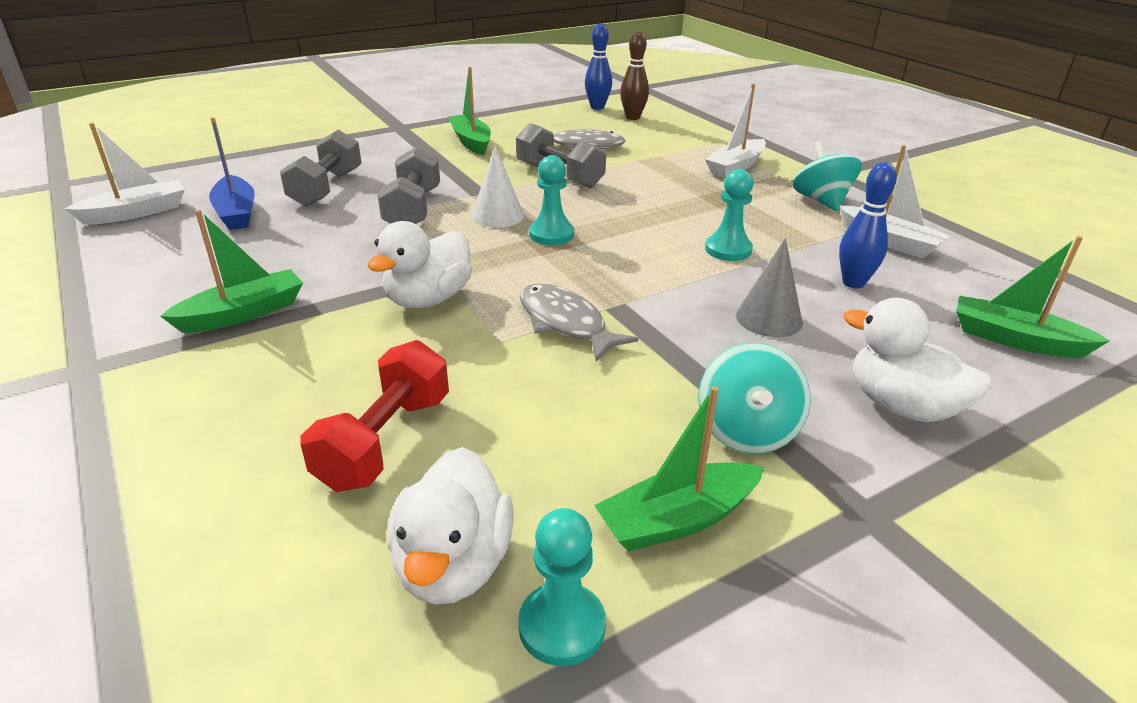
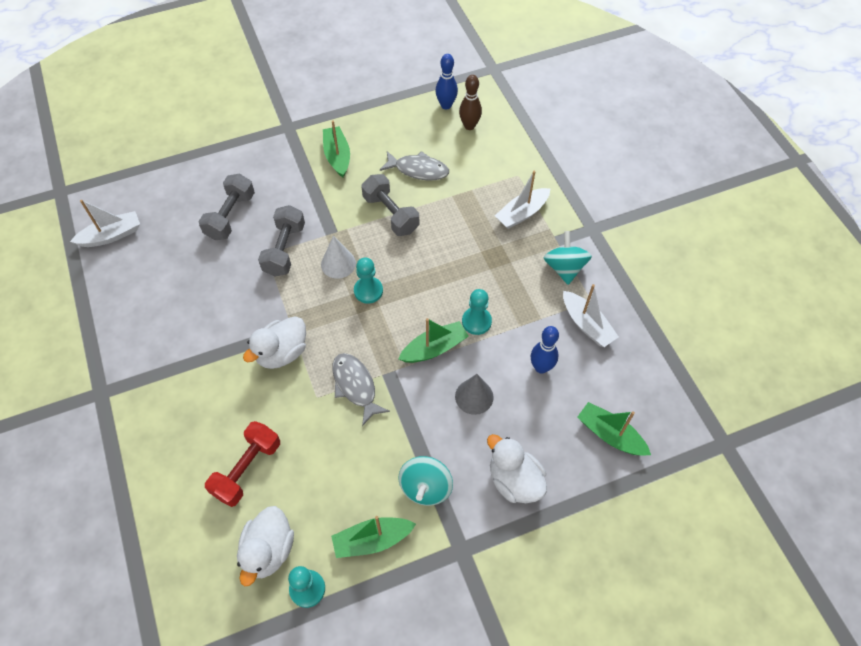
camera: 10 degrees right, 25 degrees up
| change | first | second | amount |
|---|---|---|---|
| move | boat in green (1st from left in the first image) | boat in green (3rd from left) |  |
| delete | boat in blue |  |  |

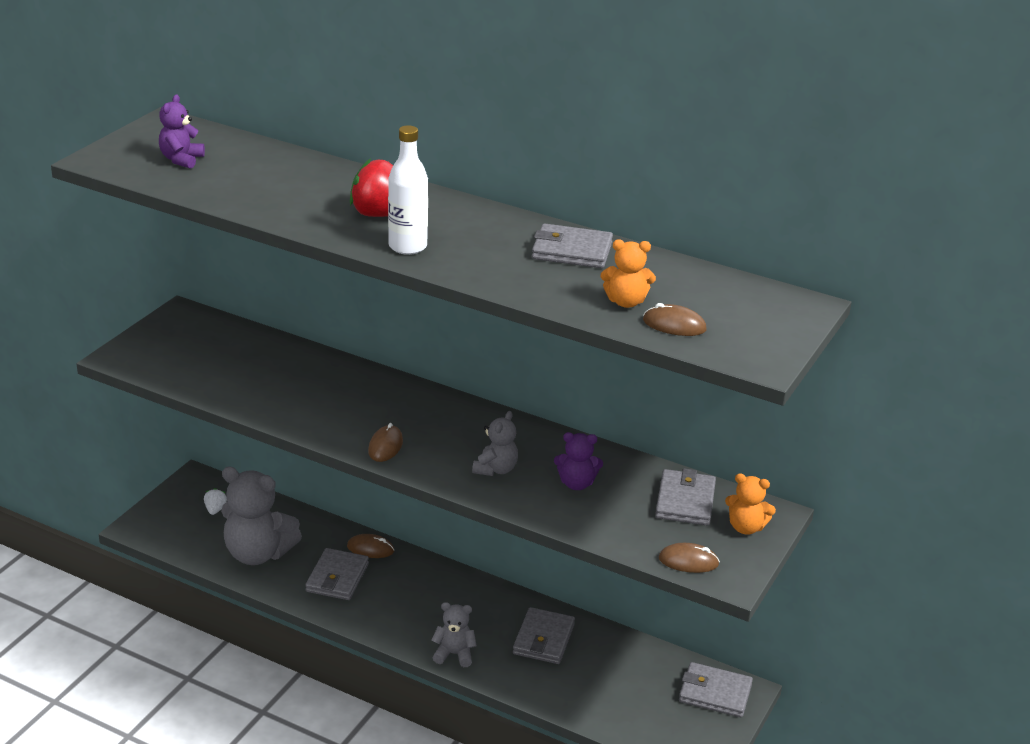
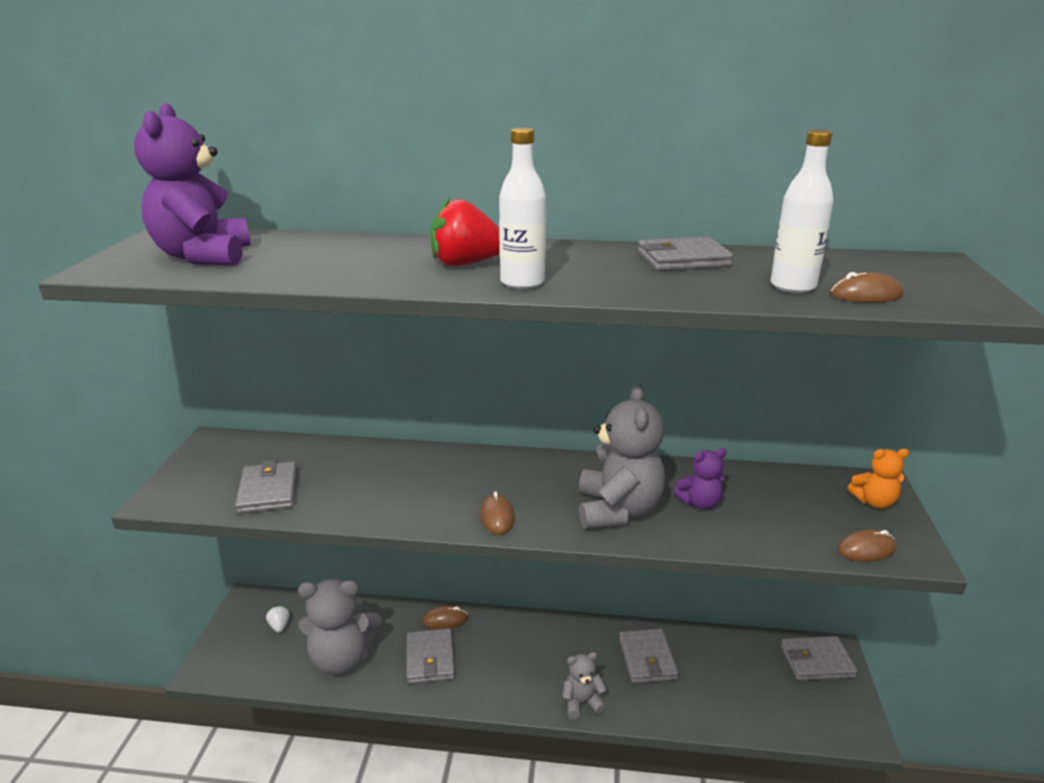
camera: 20 degrees left, 5 degrees down
| change | first | second | amount |
|---|---|---|---|
| resize | teddy bear in purple (1st from left) |  | x1.93 |
| move | wallet in grey (4th from left in the first image) | wallet in grey (1st from left) |  |
| resize | teddy bear in grey (3rd from left) |  | x1.93 |
| replace | teddy bear in orange (1st from left) | bottle in white (2nd from left) |  |

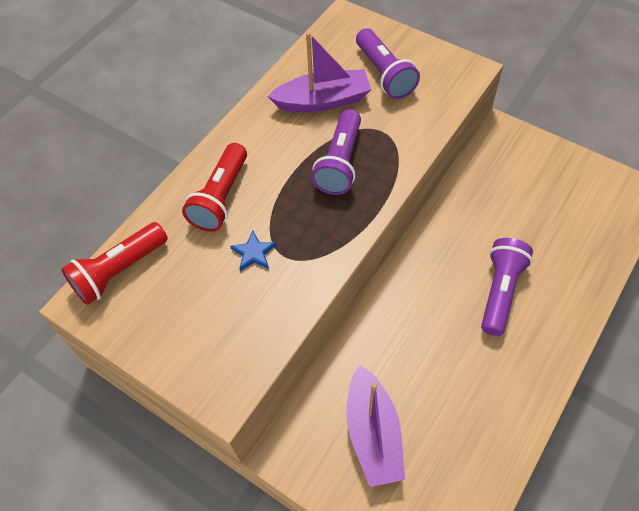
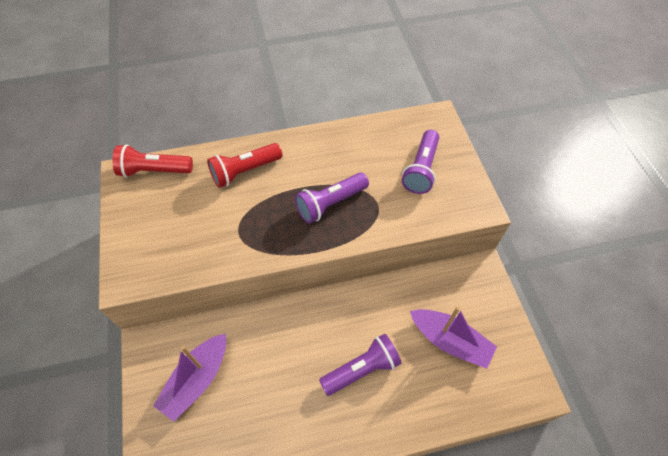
camera: 40 degrees right, 0 degrees up
| change | first | second | amount |
|---|---|---|---|
| move | boat in purple (1st from left in the first image) | boat in purple (2nd from left) |  |
| delete | star in blue |  |  |

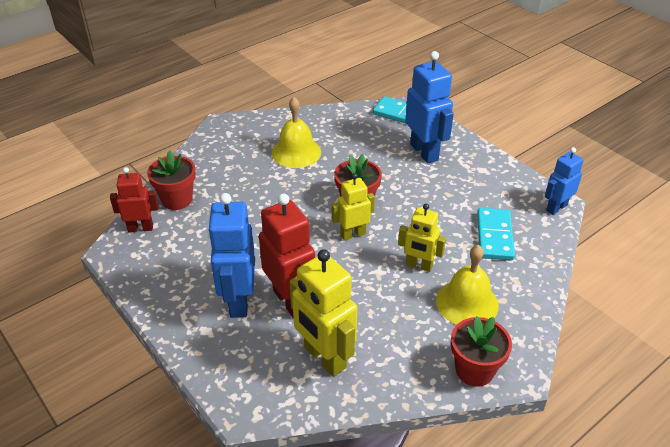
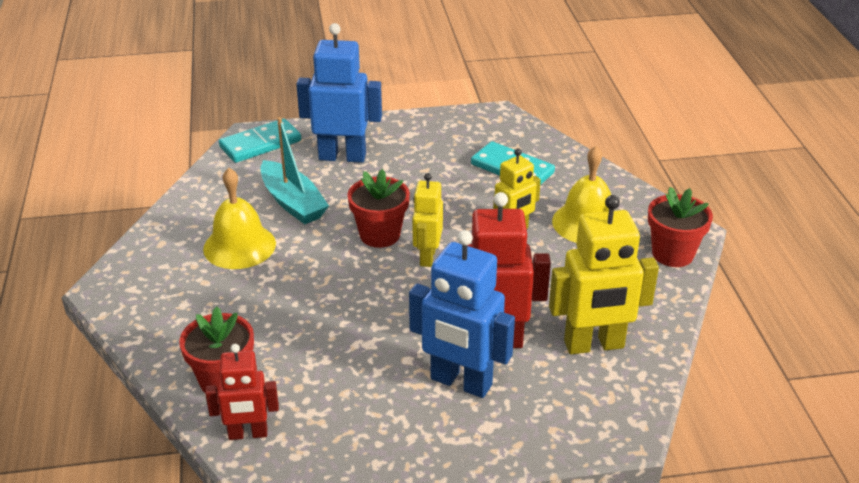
camera: 60 degrees left, 5 degrees down
| change | first | second | amount |
|---|---|---|---|
| rotate | robot in red (1st from left) |  | 120 degrees counterclockwise |
| insert |  | boat in turquoise |  |
| delete | robot in blue (3rd from left) |  |  |

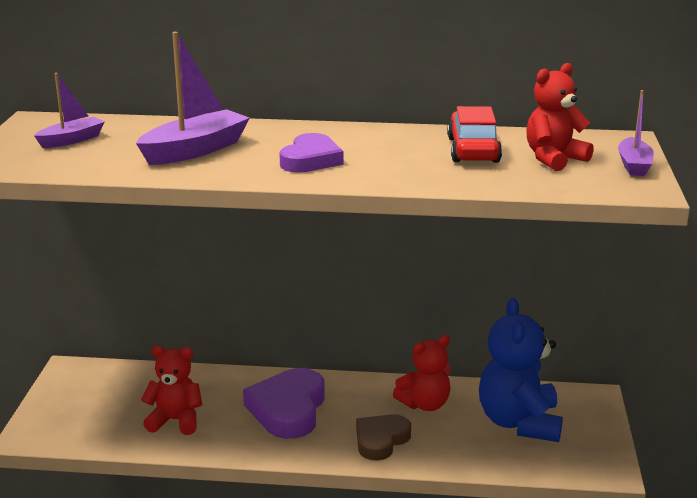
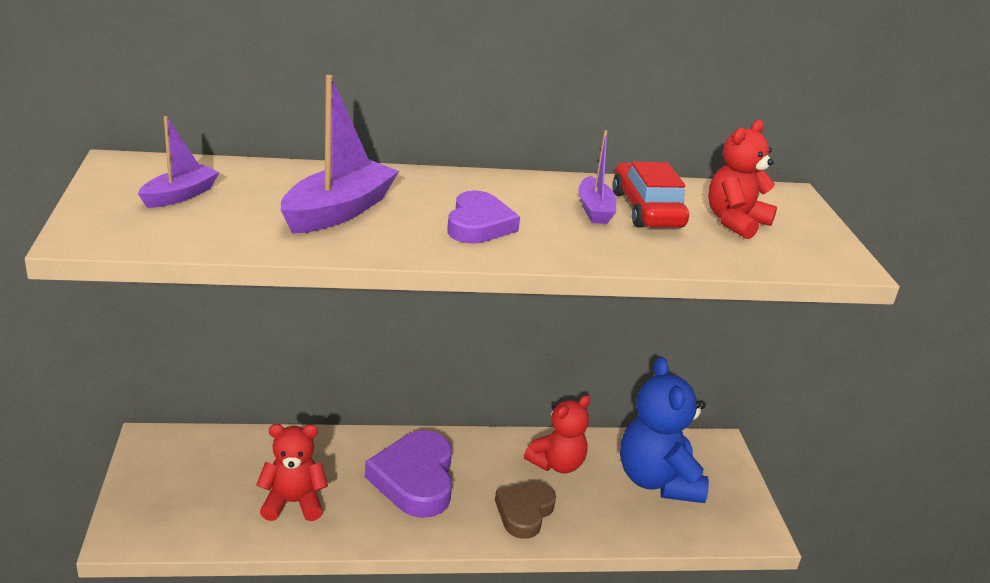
camera: 15 degrees left, 5 degrees up
| change | first | second | amount |
|---|---|---|---|
| move | boat in purple (3rd from left) |  |  |

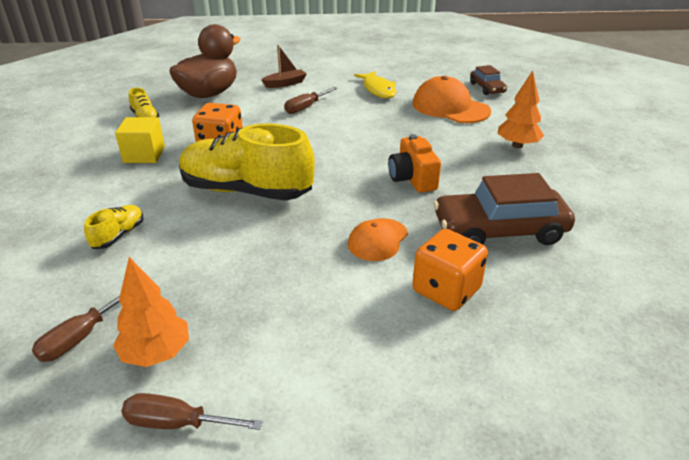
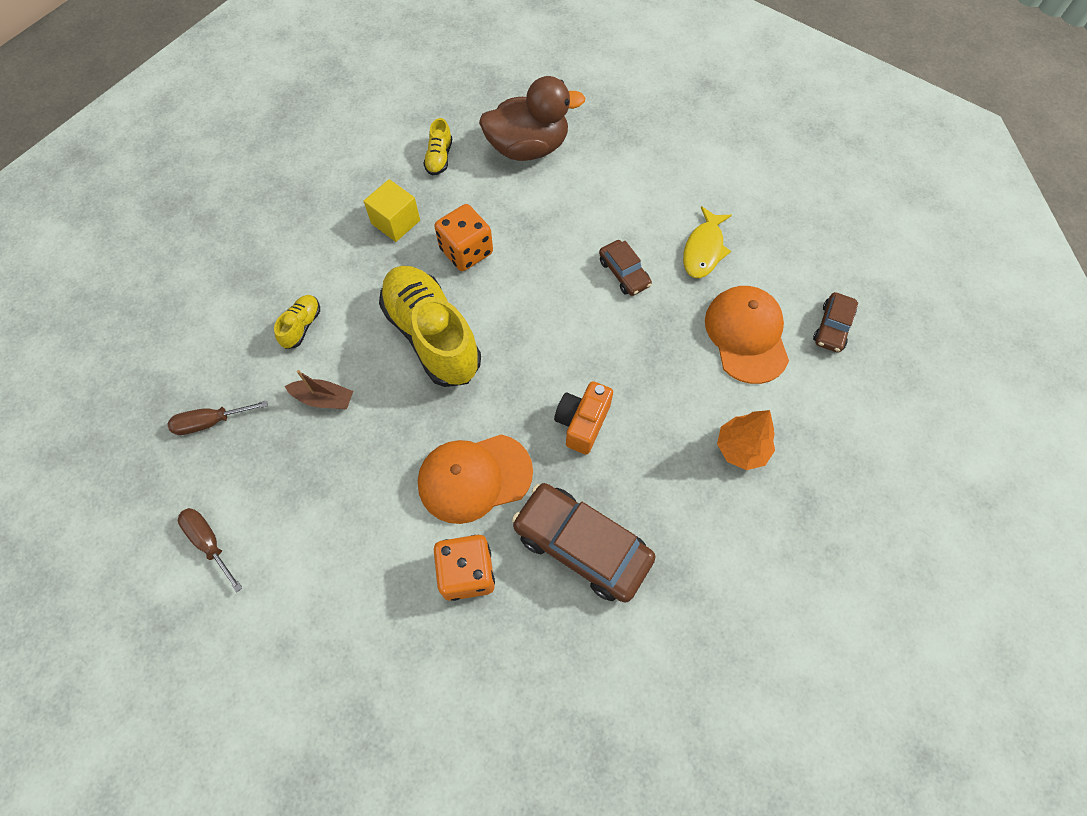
camera: 40 degrees right, 30 degrees up
| change | first | second | amount |
|---|---|---|---|
| rotate | shoe in yellow (1st from left) |  | 45 degrees counterclockwise |
| move | boat in brown |  |  |
| resize | cap in orange (1st from left) |  | x1.65 |
| insert |  | car in brown (2nd from left) |  |
| delete | tree in orange (1st from left) |  |  |
| delete | screwdriver in brown (3rd from left) |  |  |

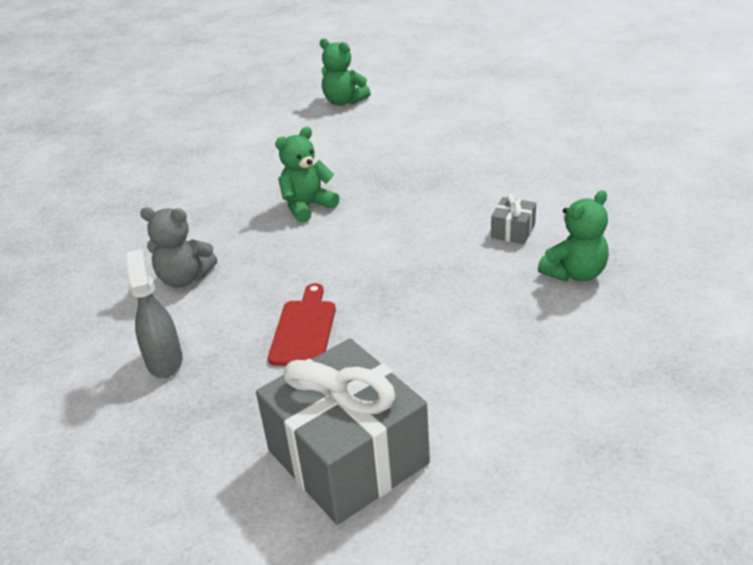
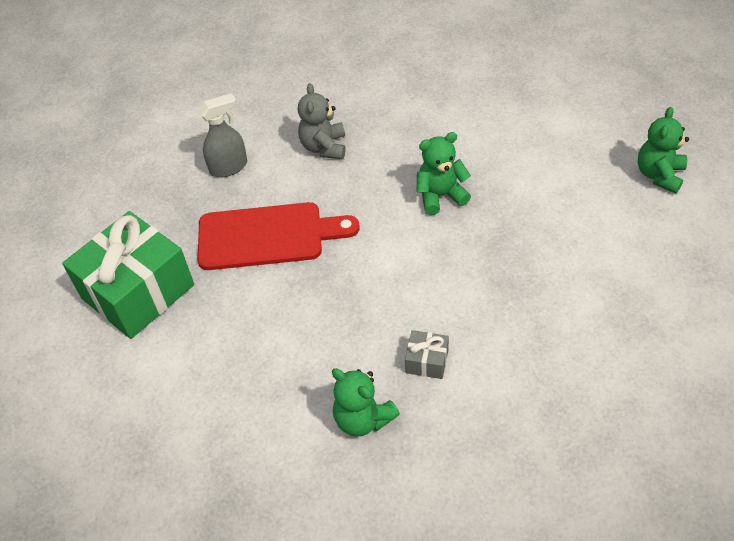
camera: 80 degrees right, 15 degrees up
| change | first | second | amount |
|---|---|---|---|
| recolor | gift in grey (1st from left) | gift in green |  |
| resize | cutting board in red |  | x1.66 |
| rotate | teddy bear in green (1st from left in the first image) | teddy bear in green (2nd from left) | 60 degrees counterclockwise |

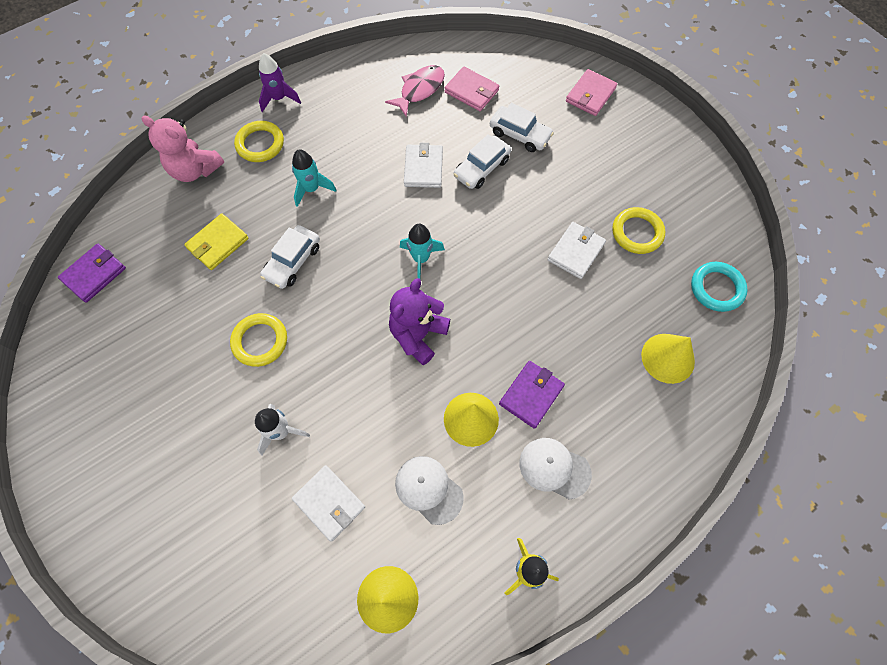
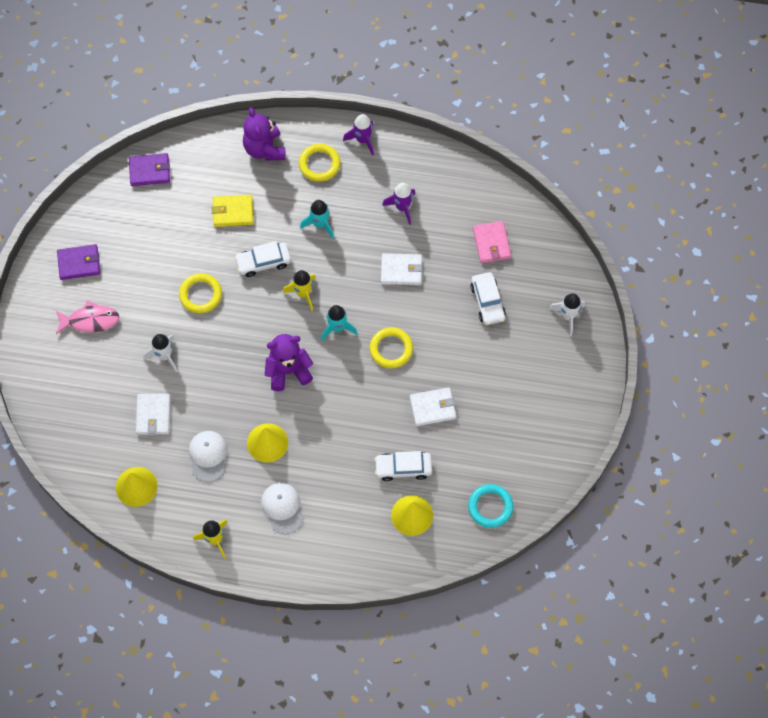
camera: 45 degrees right, 0 degrees up
| change | first | second | amount |
|---|---|---|---|
| move | fish in pink |  |  |
| move | wallet in purple (2nd from left in the first image) | wallet in purple (1st from left) |  |
| recolor | teddy bear in pink | teddy bear in purple (1st from left) |  |
| insert |  | rocket in yellow (2nd from left) |  |
| move | ring in yellow (3rd from left) |  |  |
| move | car in white (2nd from left) |  |  |
| rotate | wallet in white (2nd from left) |  | 45 degrees clockwise |
| insert |  | rocket in purple (2nd from left) |  |
| replace | wallet in pink (2nd from left) | rocket in white (2nd from left) |  |

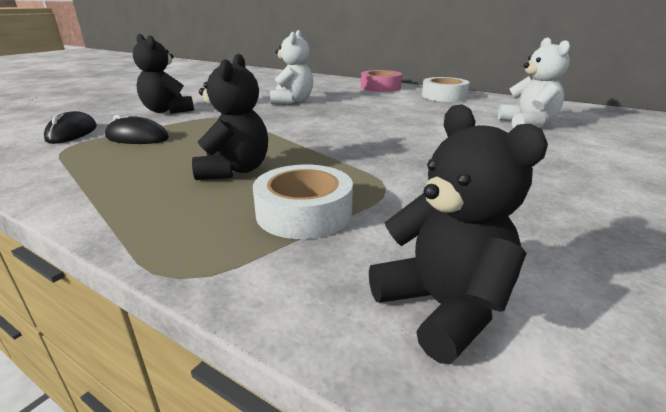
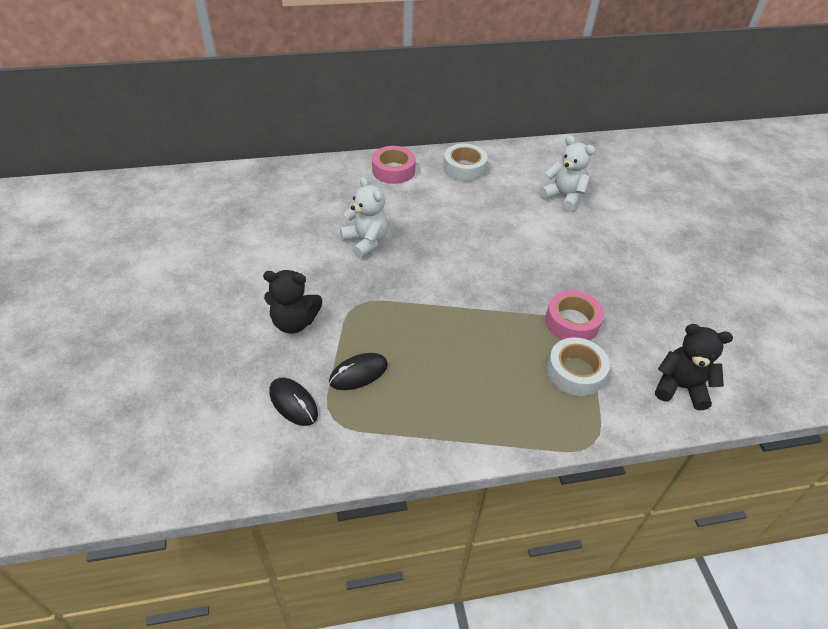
camera: 45 degrees left, 20 degrees up
| change | first | second | amount |
|---|---|---|---|
| insert |  | tape in pink (2nd from left) |  |
| delete | teddy bear in black (2nd from left) |  |  |

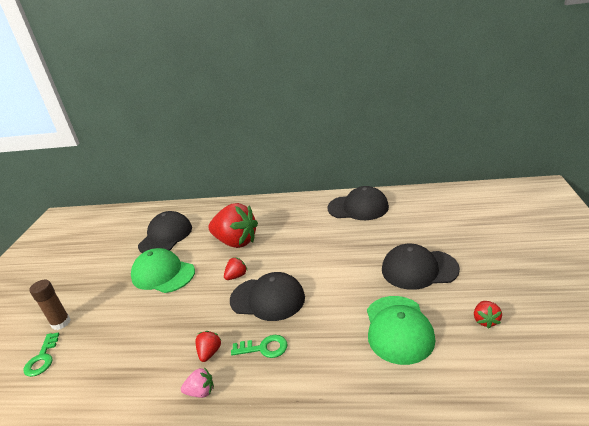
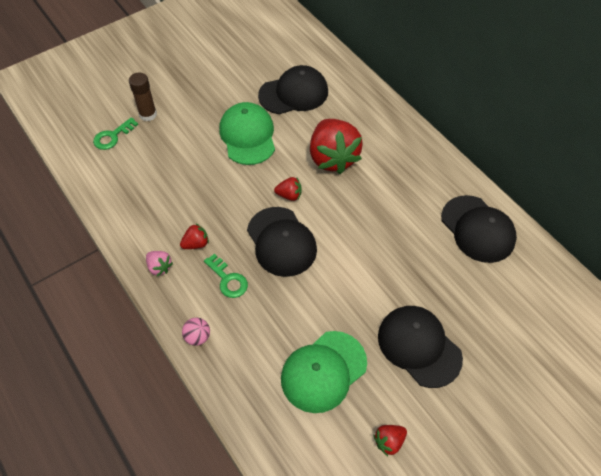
camera: 45 degrees right, 25 degrees up
| change | first | second | amount |
|---|---|---|---|
| insert |  | ball in pink |  |

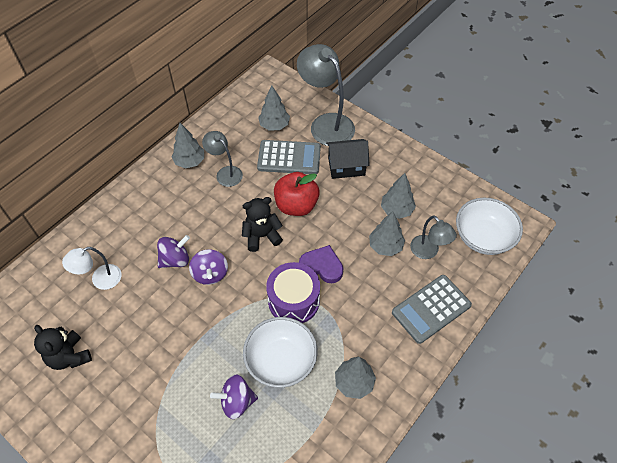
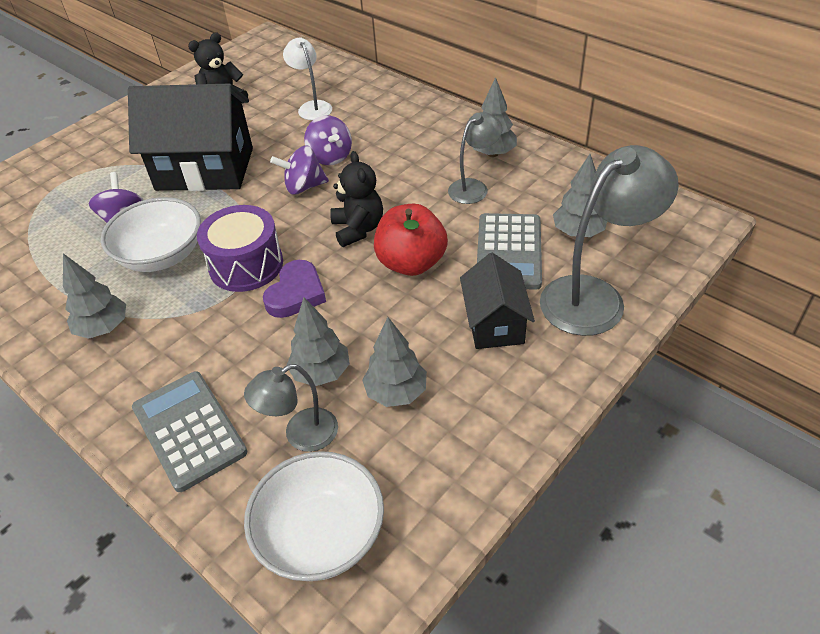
camera: 95 degrees right, 10 degrees down
| change | first | second | amount |
|---|---|---|---|
| insert |  | house in black (1st from left) |  |

